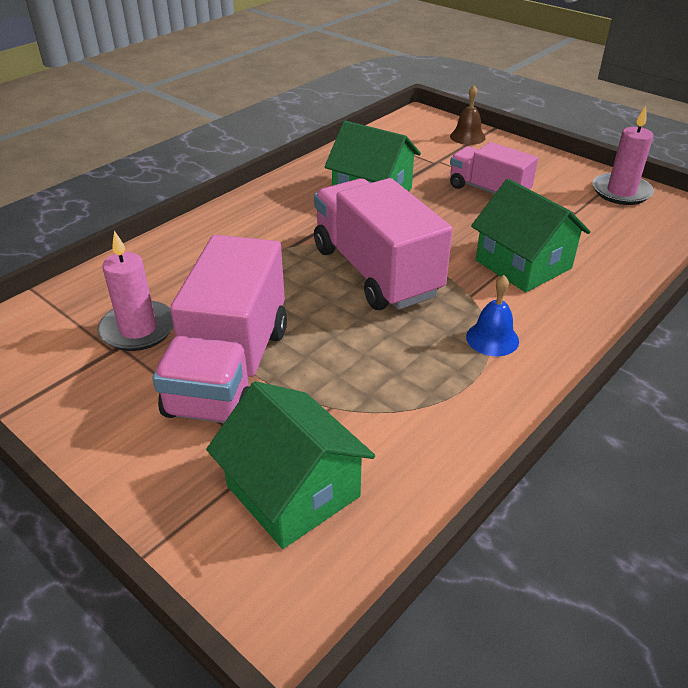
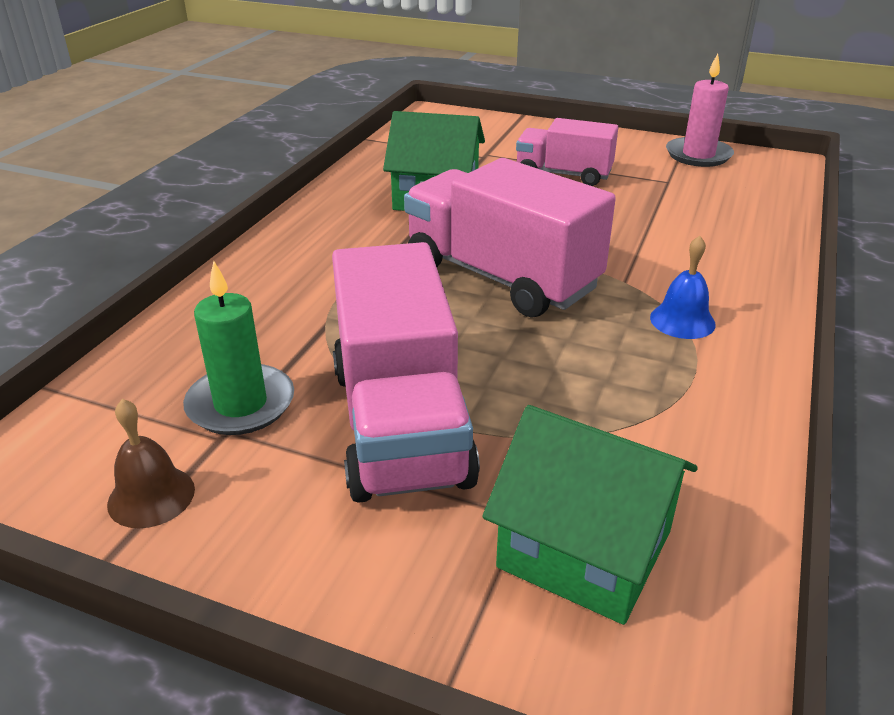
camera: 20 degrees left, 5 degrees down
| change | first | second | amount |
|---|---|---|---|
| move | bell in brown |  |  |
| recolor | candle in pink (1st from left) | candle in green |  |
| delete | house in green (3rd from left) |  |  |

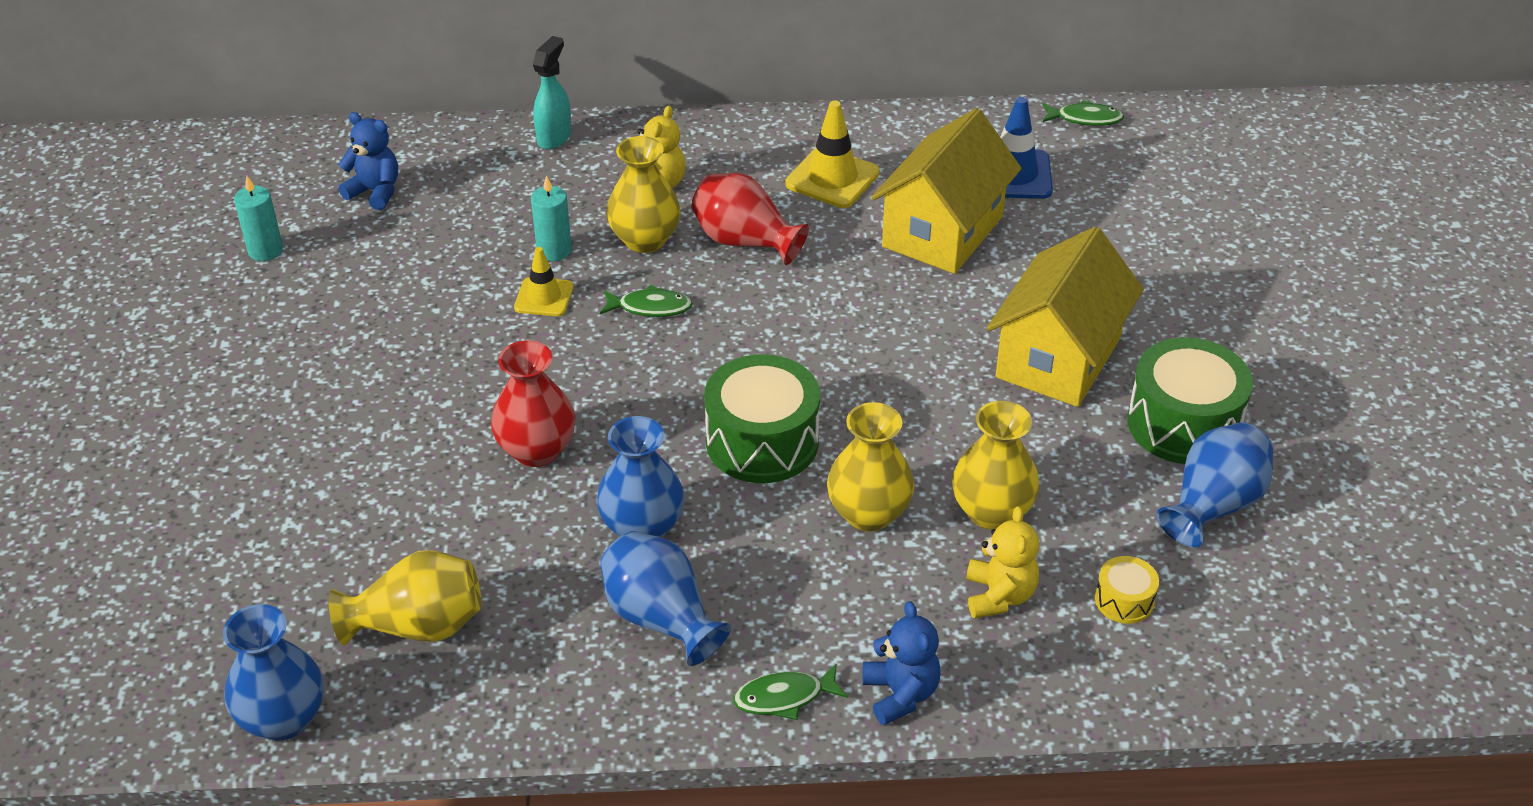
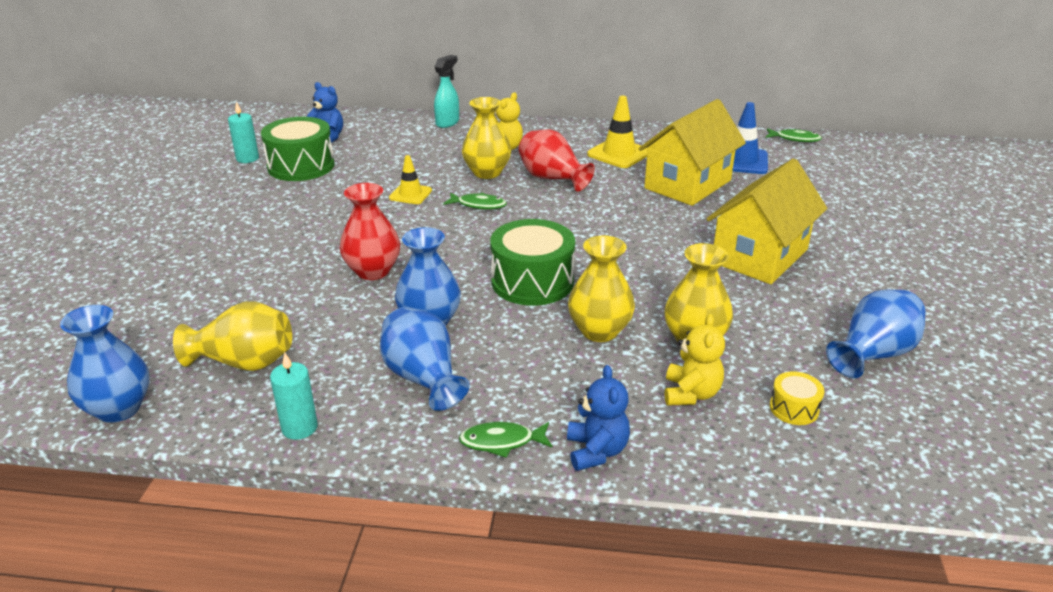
camera: 10 degrees right, 10 degrees down
| change | first | second | amount |
|---|---|---|---|
| move | drum in green (2nd from left in the first image) | drum in green (1st from left) |  |
| move | candle in turquoise (2nd from left) |  |  |

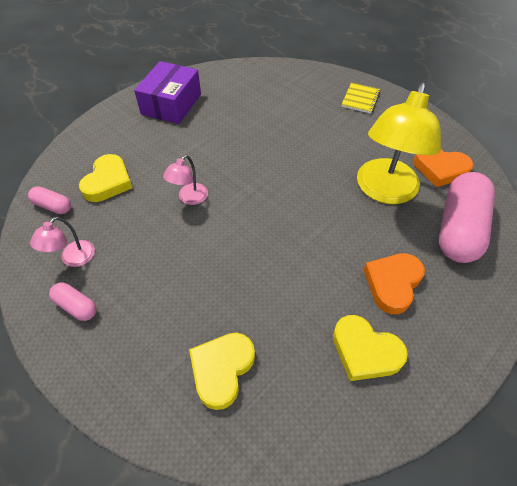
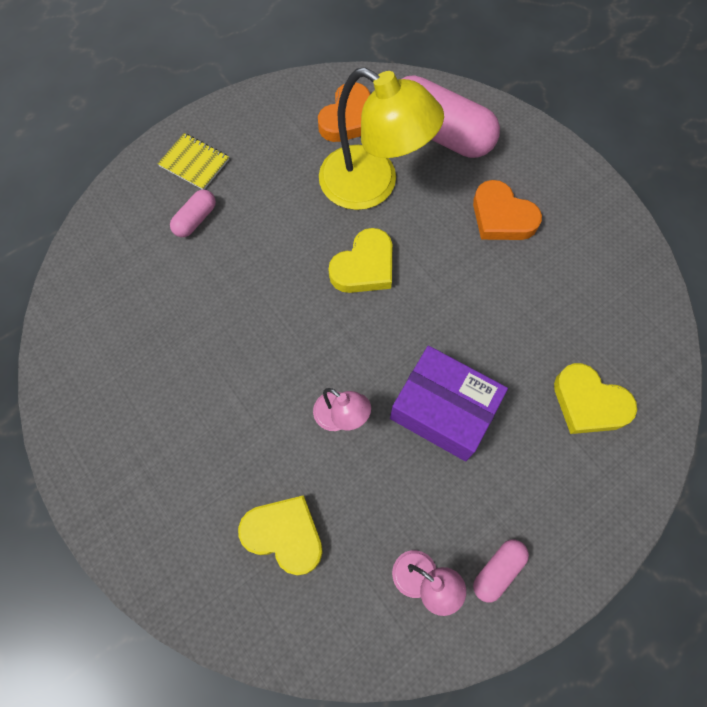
camera: 80 degrees left, 15 degrees up
| change | first | second | amount |
|---|---|---|---|
| move | capsule in pink (1st from left) |  |  |
| move | heart in yellow (3rd from left in the first image) | heart in yellow (2nd from left) |  |
| move | box in purple |  |  |

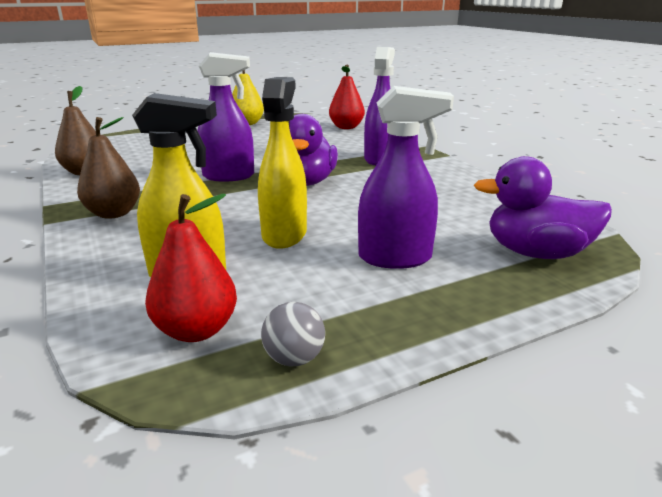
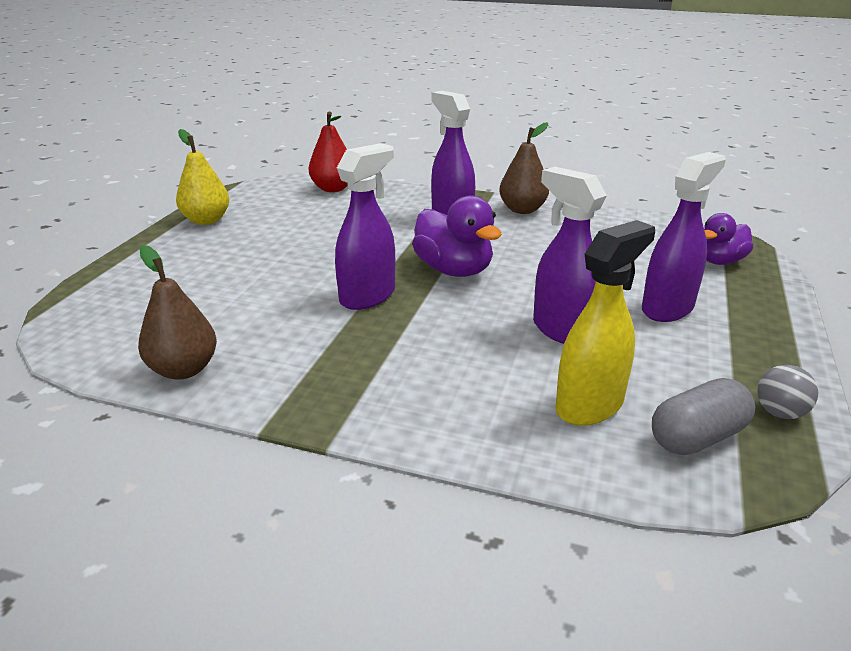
camera: 45 degrees left, 5 degrees up
| change | first | second | amount |
|---|---|---|---|
| move | pear in brown (2nd from left) |  |  |
| recolor | spray bottle in yellow (2nd from left) | spray bottle in purple (3rd from left) |  |
| replace | pear in red (1st from left) | capsule in grey |  |
| resize | duck in purple (2nd from left) |  | x0.66 |

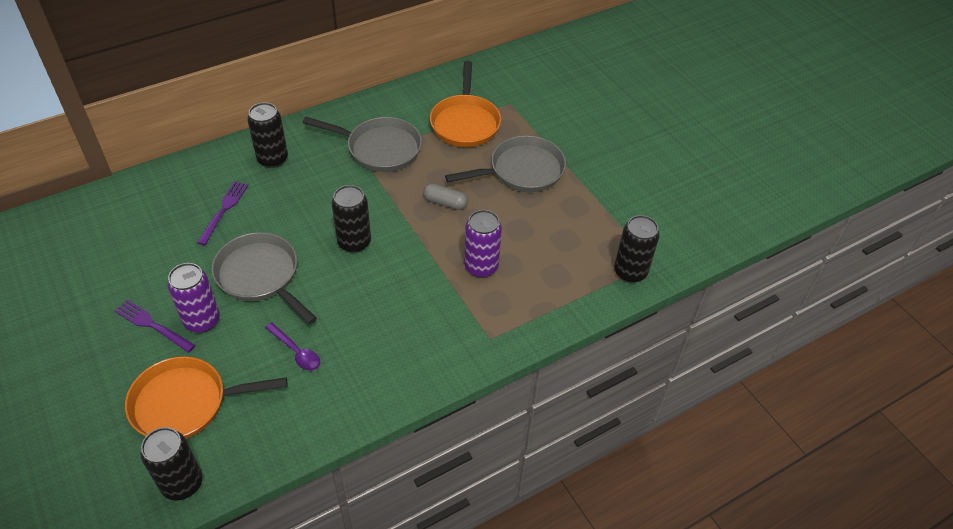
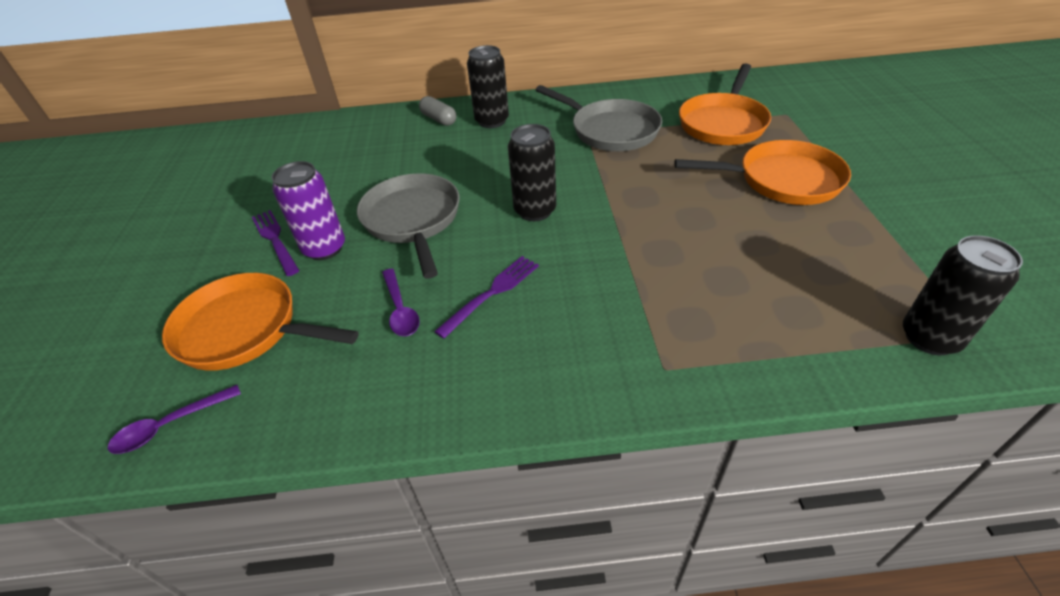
camera: 30 degrees right, 5 degrees down
| change | first | second | amount |
|---|---|---|---|
| replace | can in black (1st from left) | spoon in purple (1st from left) |  |
| move | capsule in grey |  |  |
| move | fork in purple (2nd from left) |  |  |
| recolor | pan in grey (3rd from left) | pan in orange (3rd from left) |  |
| delete | can in purple (2nd from left) |  |  |

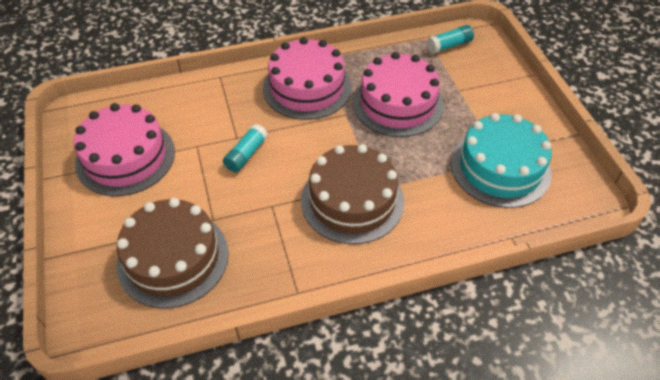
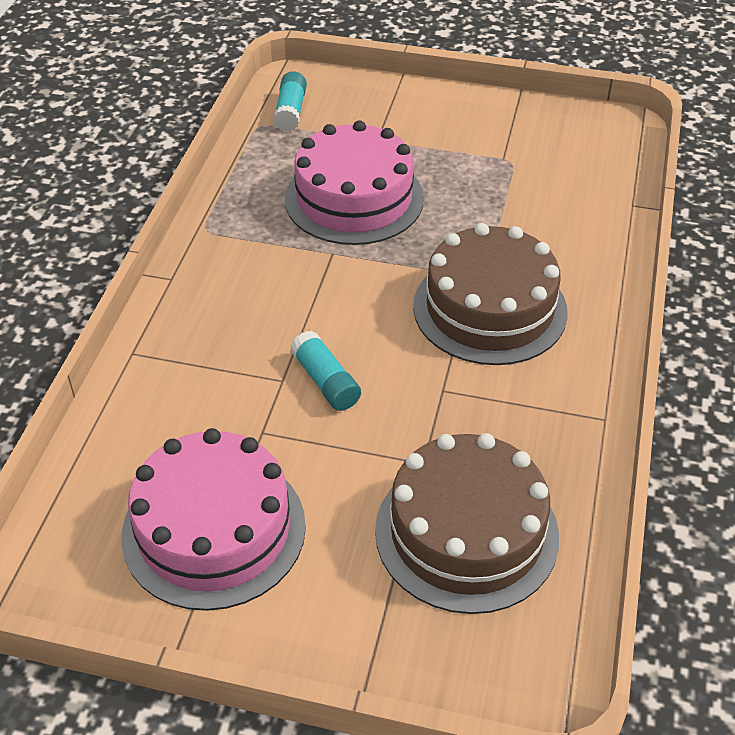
camera: 60 degrees left, 5 degrees down
| change | first | second | amount |
|---|---|---|---|
| delete | cake in pink (2nd from left) |  |  |
| delete | cake in turquoise |  |  |

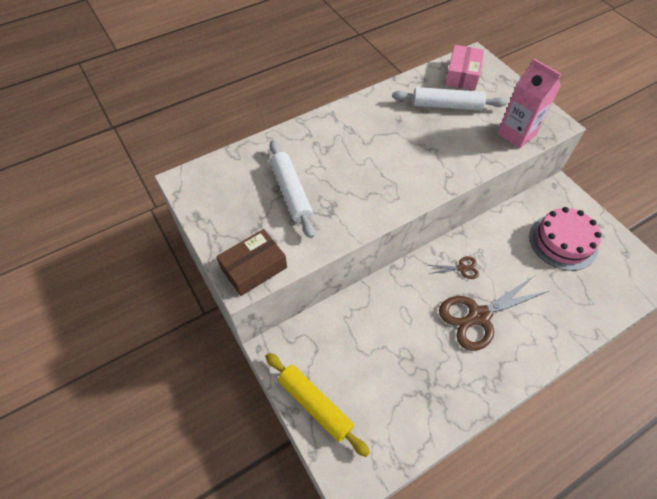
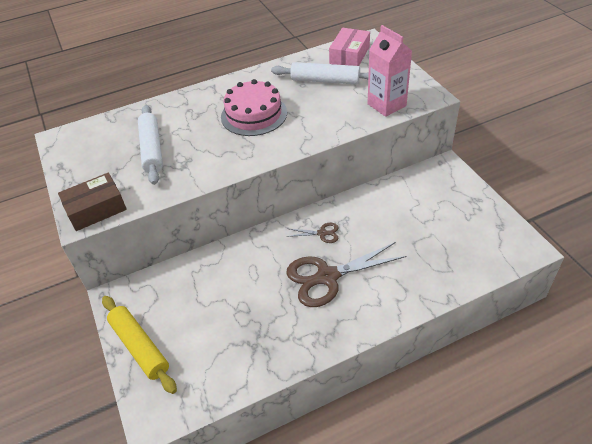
camera: 10 degrees right, 10 degrees down
| change | first | second | amount |
|---|---|---|---|
| move | cake in pink |  |  |

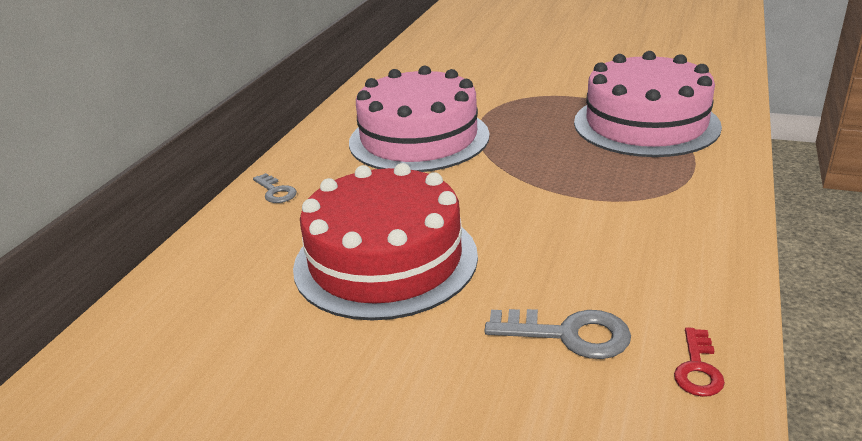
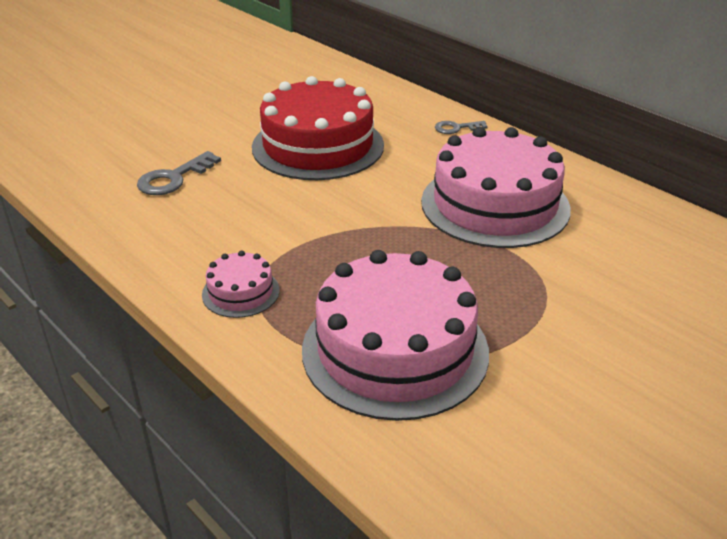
camera: 115 degrees right, 5 degrees up
| change | first | second | amount |
|---|---|---|---|
| insert |  | cake in pink (1st from left) |  |
| delete | key in red |  |  |

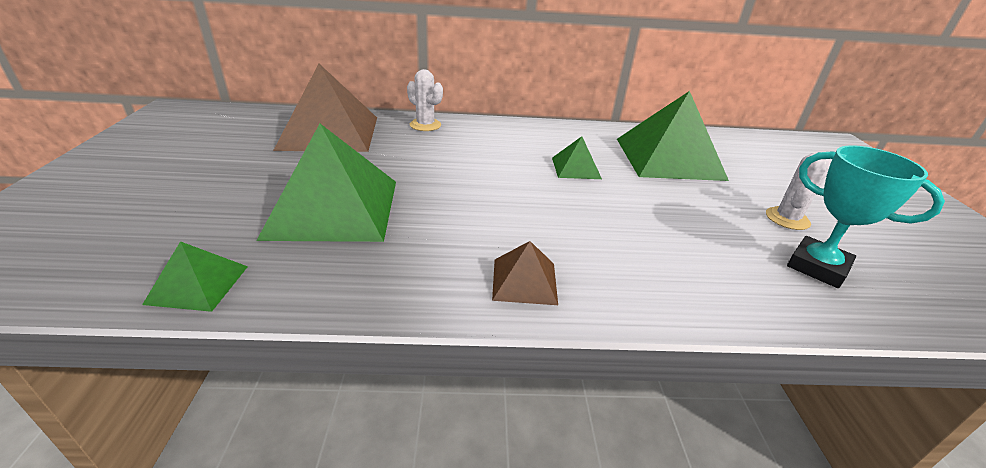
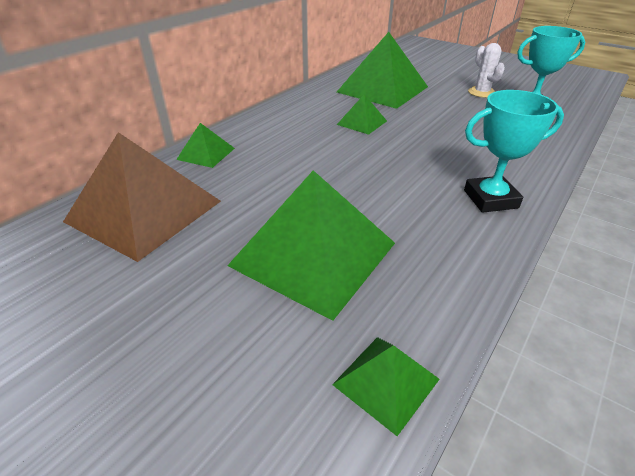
camera: 50 degrees left, 5 degrees up
| change | first | second | amount |
|---|---|---|---|
| replace | cactus in white (1st from left) | pyramid in green (1st from left) |  |
| replace | pyramid in brown (2nd from left) | trophy in turquoise (1st from left) |  |

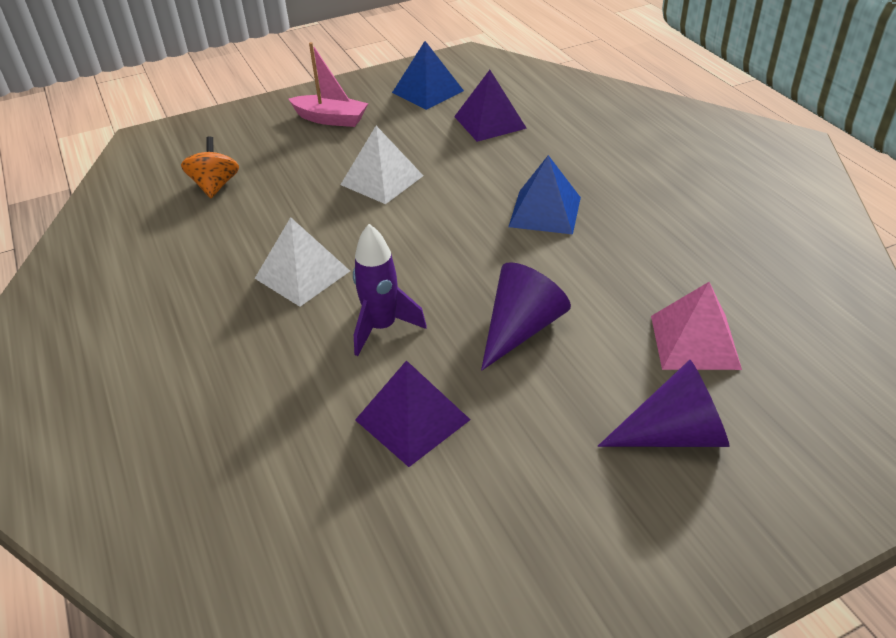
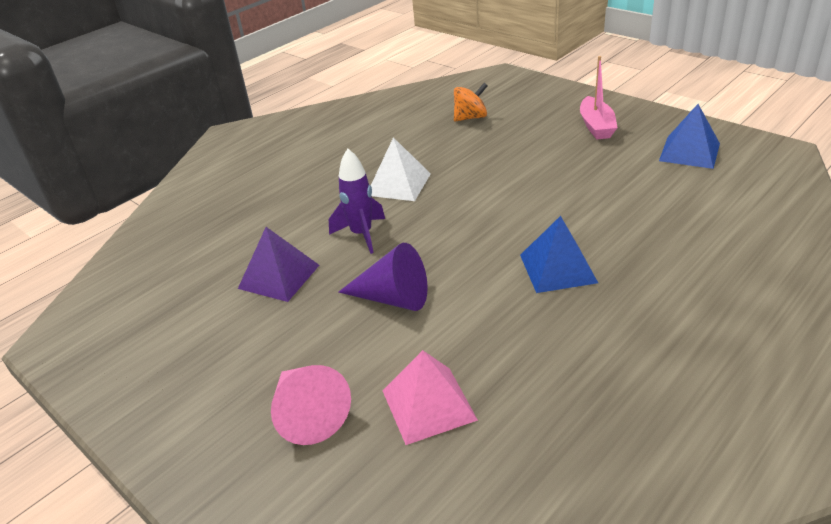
camera: 70 degrees right, 5 degrees down
| change | first | second | amount |
|---|---|---|---|
| recolor | cone in purple (2nd from left) | cone in pink |  |
| delete | pyramid in white (2nd from left) |  |  |
| delete | pyramid in purple (2nd from left) |  |  |

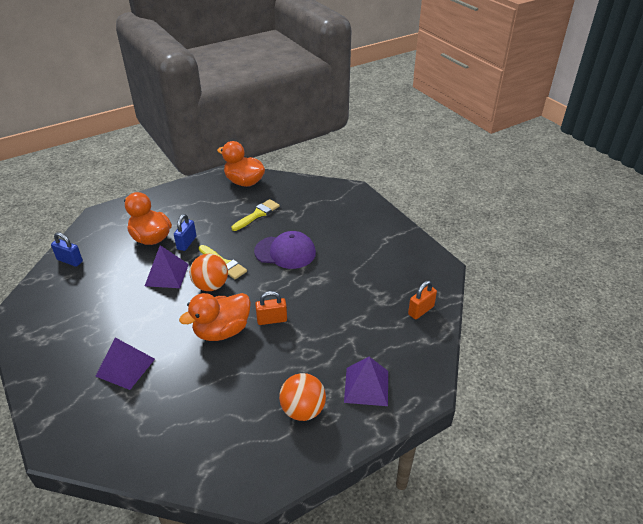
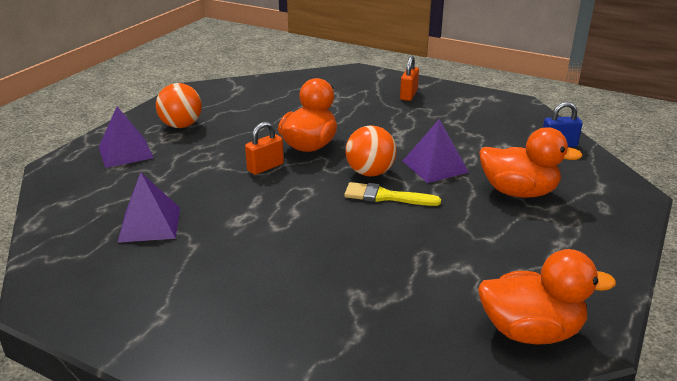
camera: 150 degrees right, 10 degrees down
| change | first | second | amount |
|---|---|---|---|
| move | pyramid in purple (1st from left in the first image) | pyramid in purple (2nd from left) |  |
| move | padlock in orange (2nd from left) |  |  |
| delete | padlock in blue (2nd from left) |  |  |
| delete | brush in yellow (2nd from left) |  |  |
| delete | cap in purple |  |  |

